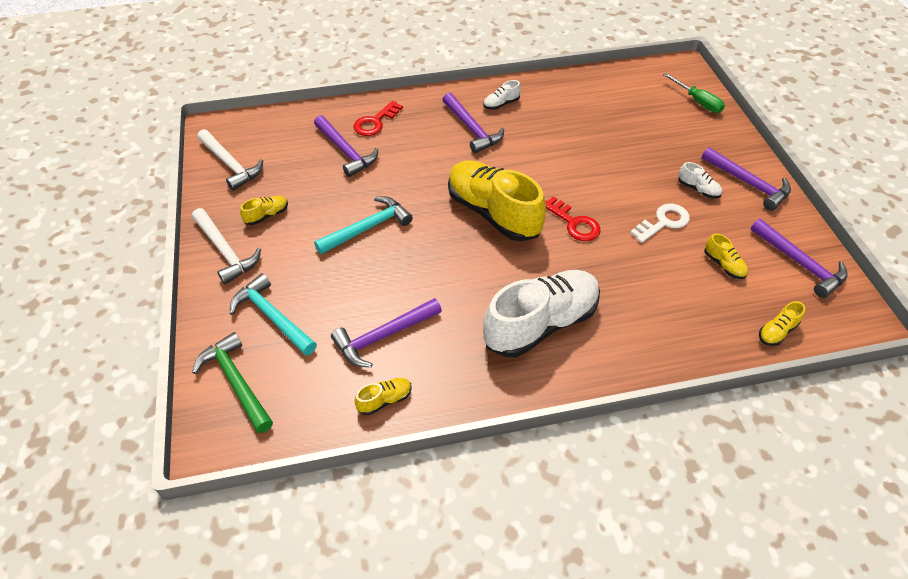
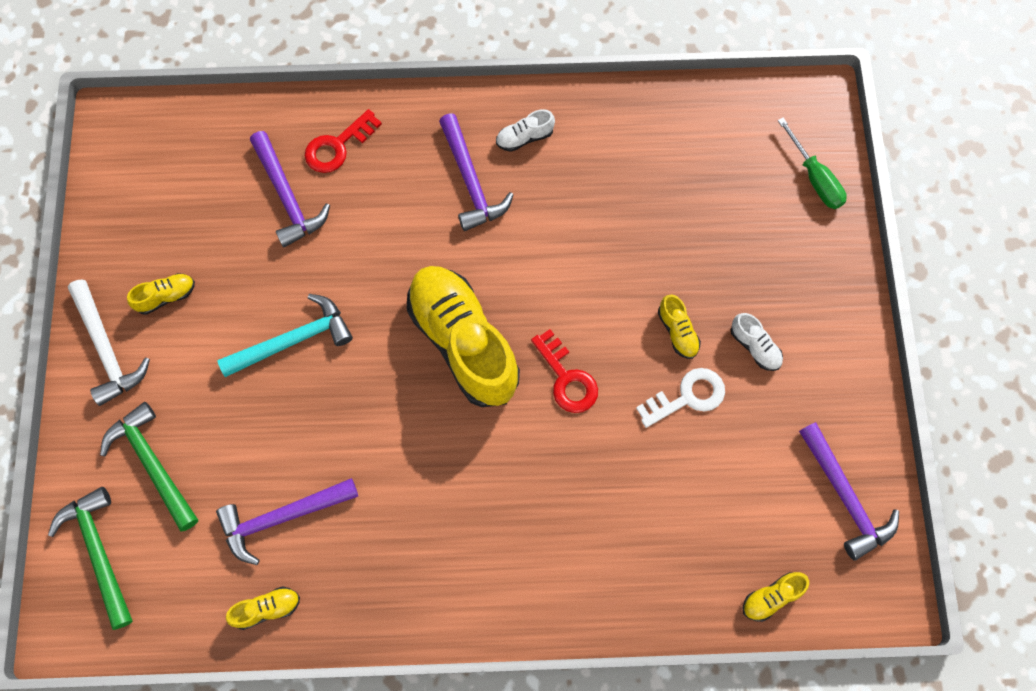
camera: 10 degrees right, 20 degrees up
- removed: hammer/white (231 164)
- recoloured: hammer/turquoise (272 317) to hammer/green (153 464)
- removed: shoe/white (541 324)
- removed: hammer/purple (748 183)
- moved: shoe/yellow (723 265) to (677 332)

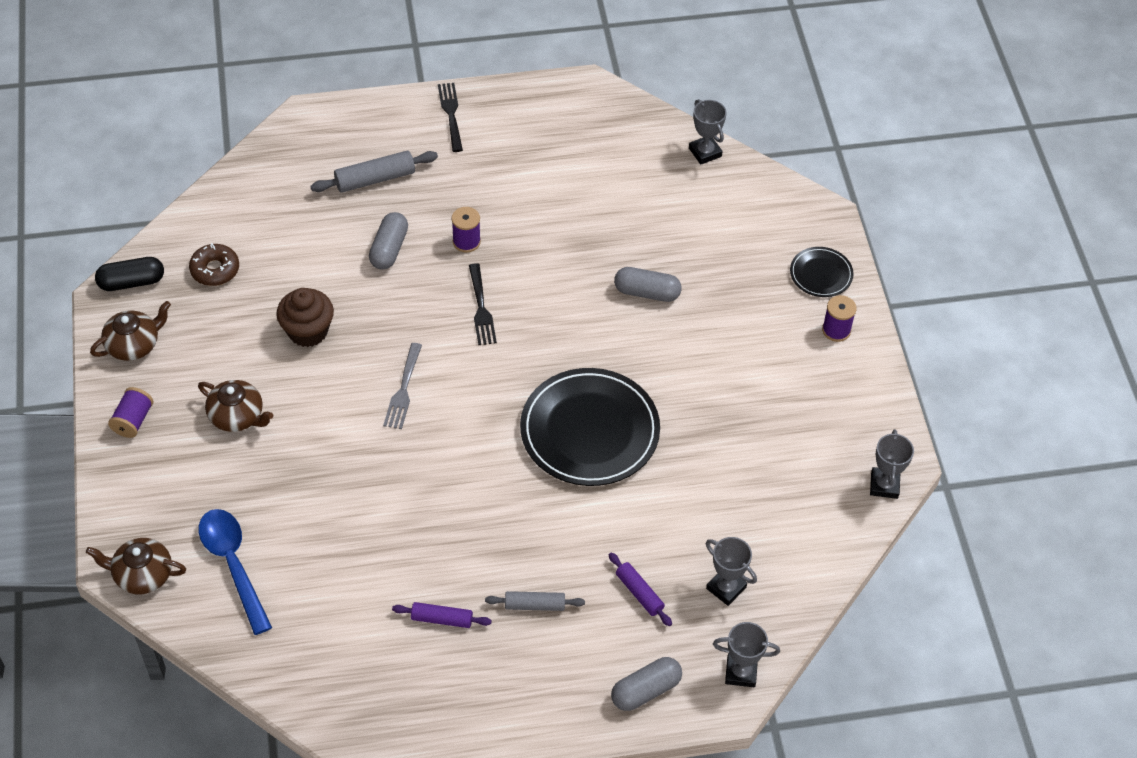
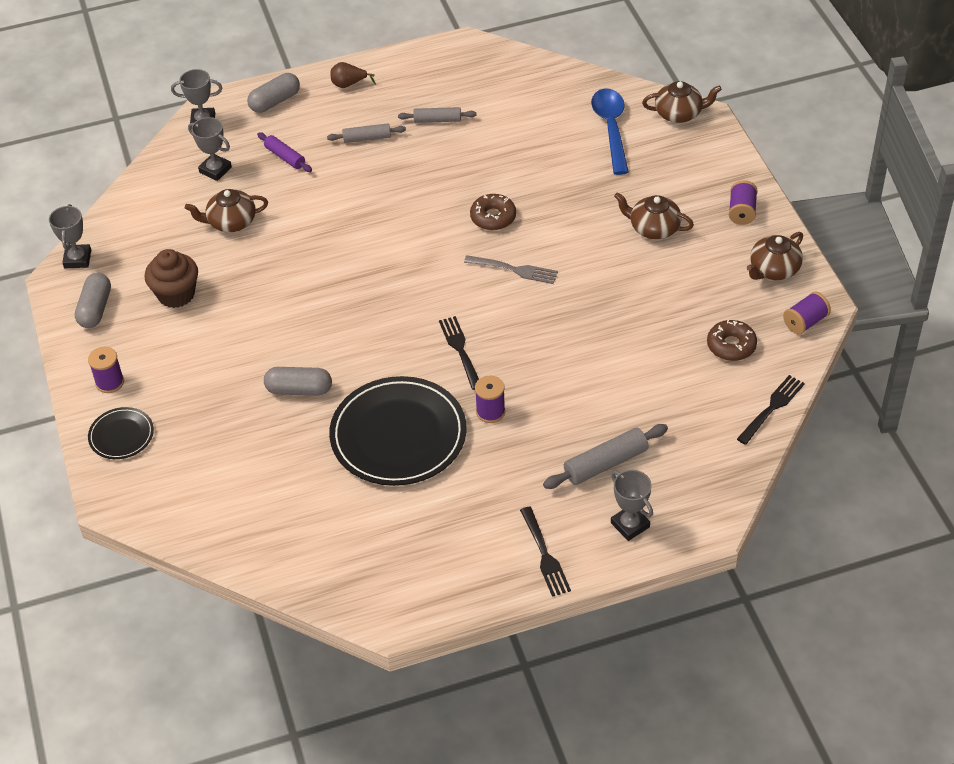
camera: 175 degrees right, 5 degrees down
- replaced: capsule/black (132 282) to spool/purple (805 322)
- turned: spoon/blue (233 565) = (611 129) 150 degrees counterclockwise
- moved: cupcake/brown (308 331) to (176 294)
- moved: capsule/grey (389 249) to (95 309)
- turned: fork/grey (403 389) = (514 270) 105 degrees clockwise
- recoloured: rolling pin/purple (442 619) to rolling pin/grey (437 120)
- moved: plate/black (589 431) to (398 435)
- moved: trophy/grey (705 152) to (630 525)
- added: teapot/brown (231 222)
- added: pear/brown (348 84)
- added: donut/brown (493 217)
- added: fork/black (772 408)

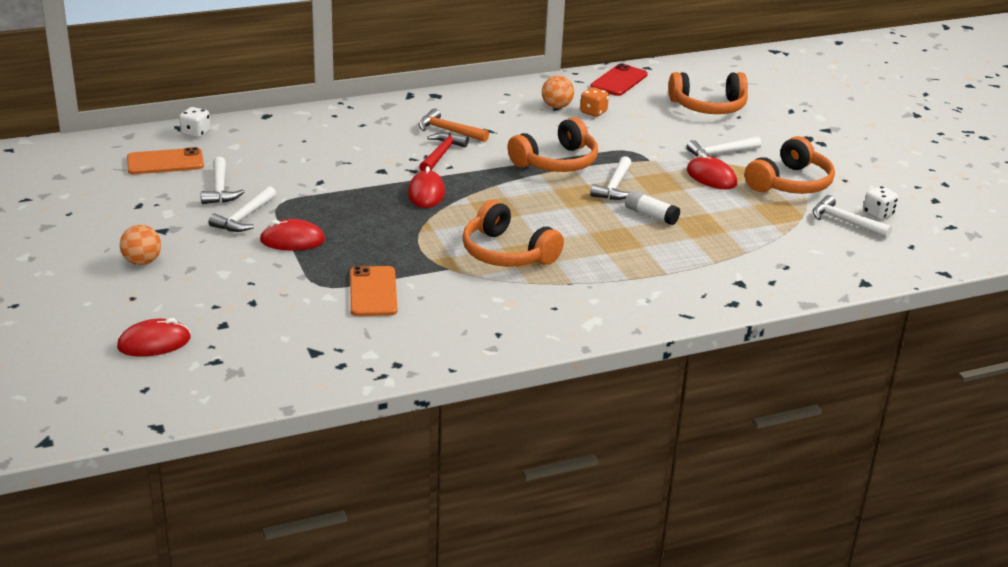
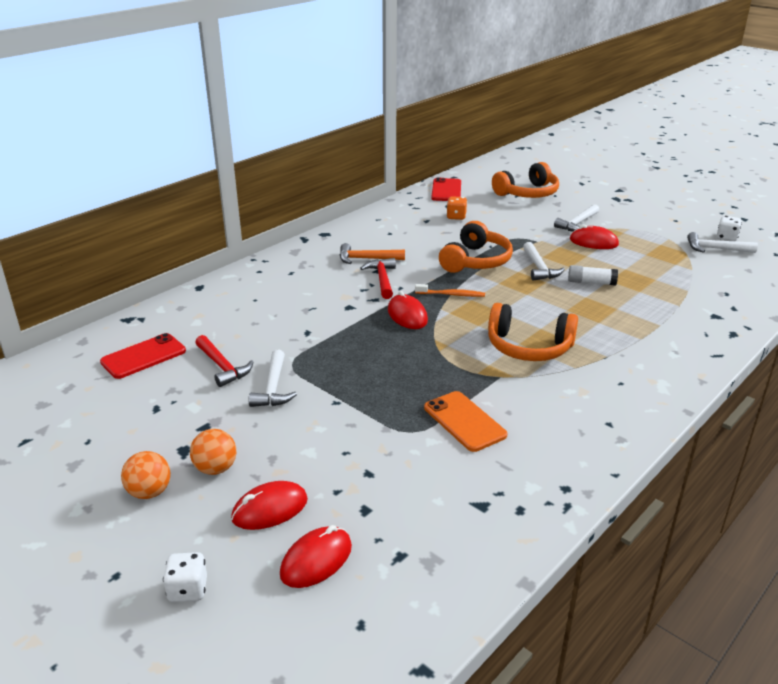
camera: 25 degrees left, 0 degrees up
- recoloured: phone/orange (165 162) to phone/red (143 356)
- moved: dice/white (195 133) to (188 590)
- recoloured: hammer/white (220 189) to hammer/red (222 366)
- moved: mouse/red (292 240) to (270 509)
- moved: ball/orange (556 106) to (149 492)
- removed: headphones/orange (790 183)
- added: toothbrush/orange (451 294)

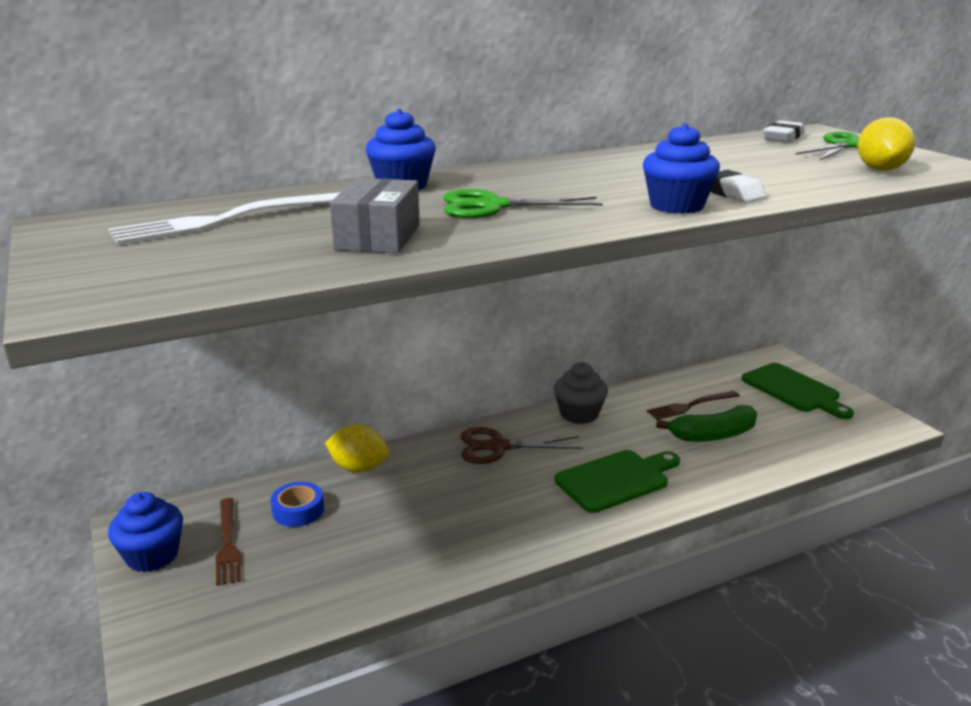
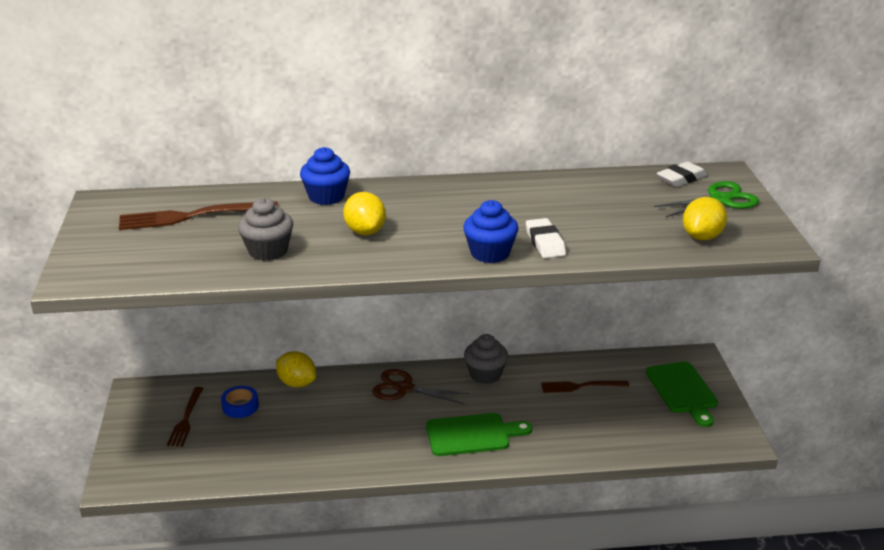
camera: 20 degrees right, 5 degrees up
- removed: cupcake/blue (152 556)
- recoloured: fork/white (225 220) to fork/brown (191 217)
- replaced: box/grey (378 237) to cupcake/grey (268 251)
- replaced: scissors/green (492 206) to lemon/yellow (365 231)
- removed: banana/green (713 435)

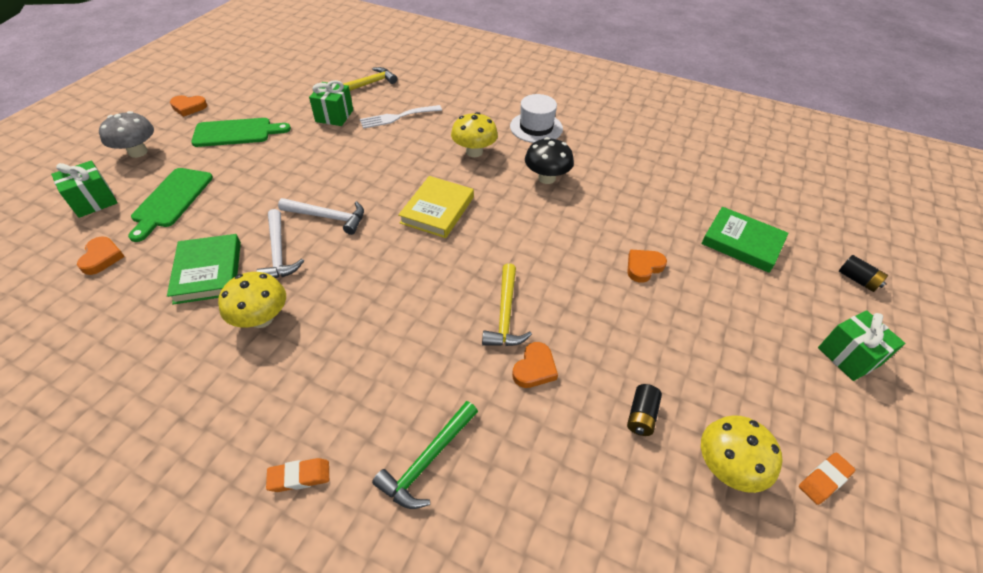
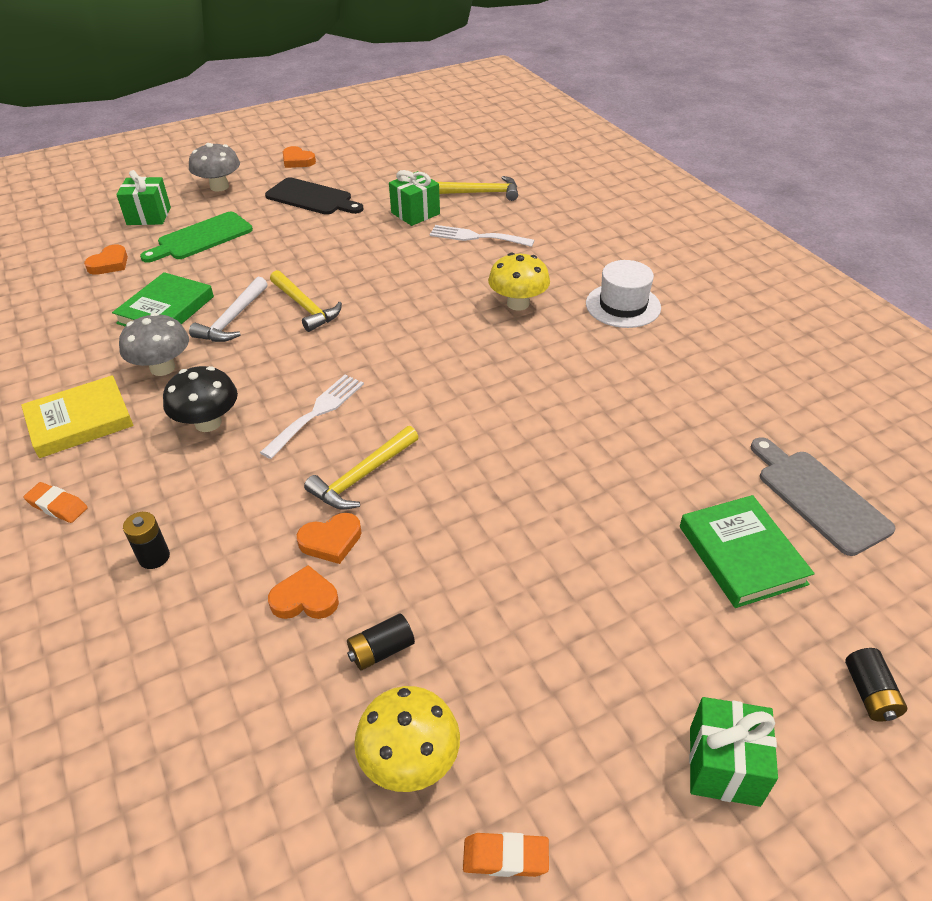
camera: 40 degrees right, 5 degrees down
- recoloured: cutting board/green (236 132) to cutting board/black (312 198)
- recoloured: mushroom/yellow (261 318) to mushroom/grey (162 368)
- recoloured: hammer/white (328 217) to hammer/yellow (305 307)
- replaced: hammer/green (427 460) to battery/black (154 557)
- moved: book/yellow (437 210) to (80 421)
- moved: mushroom/black (546 178) to (208 423)
- moved: heart/orange (643 267) to (305 599)
- added: fork/white (317 412)
- added: cutting board/grey (818 497)

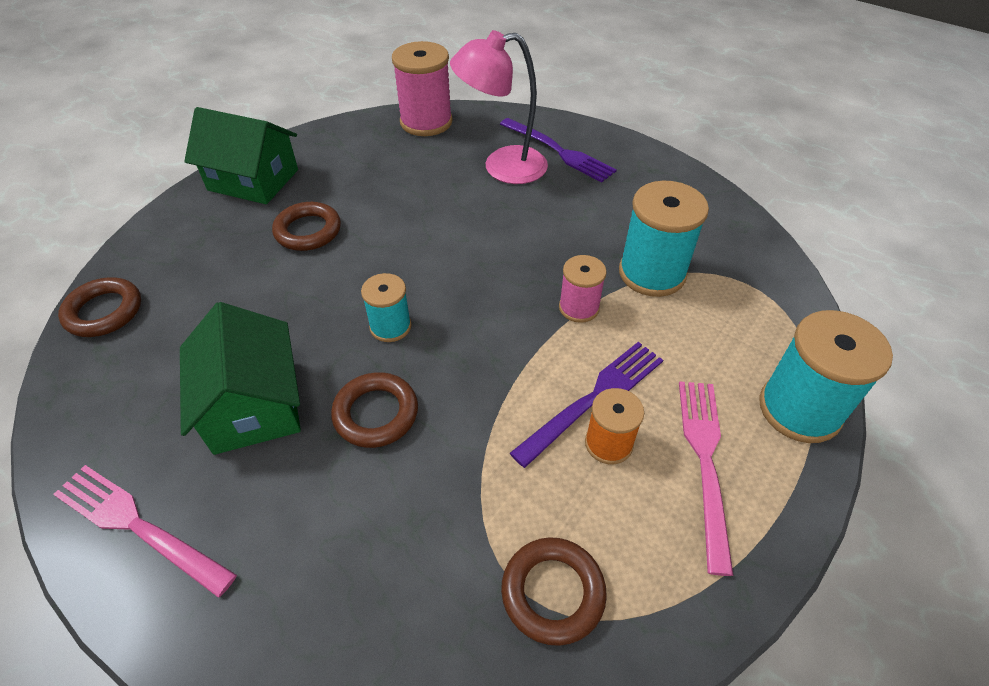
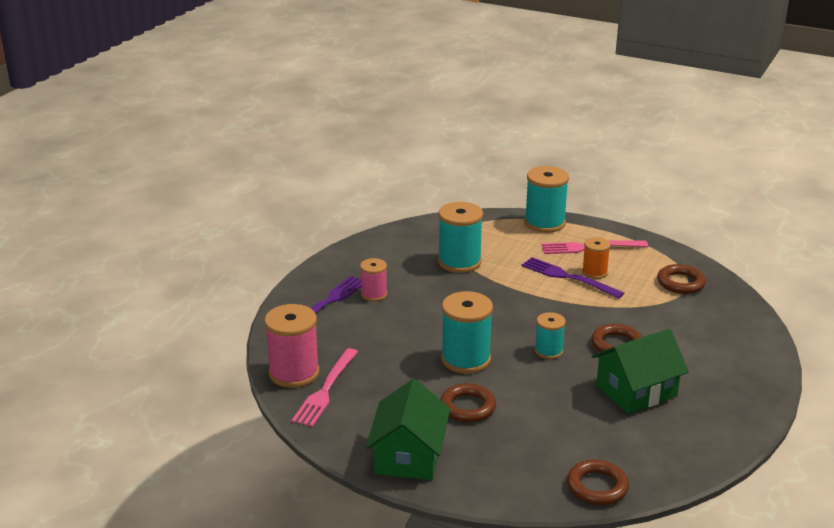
camera: 100 degrees left, 20 degrees down
- moved: fork/pink (136 525) to (325 390)
- removed: lamp/pink (502 167)
- moved: spool/pink (579 308) to (374 294)
- added: spool/turquoise (466 359)

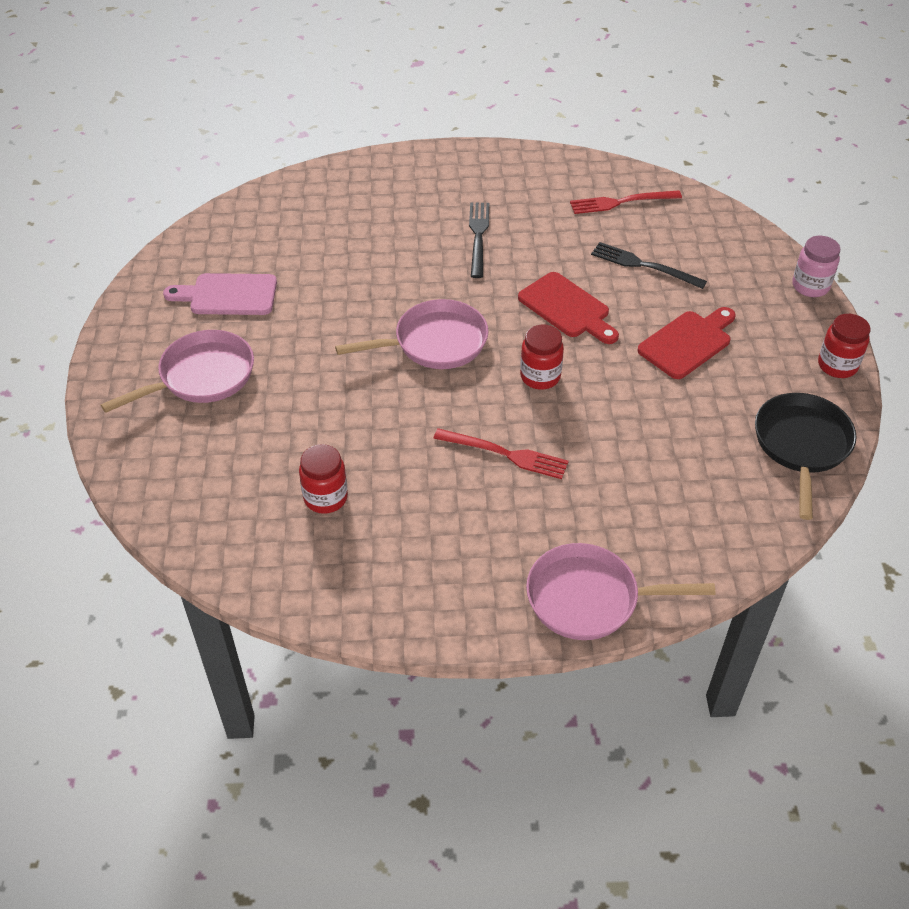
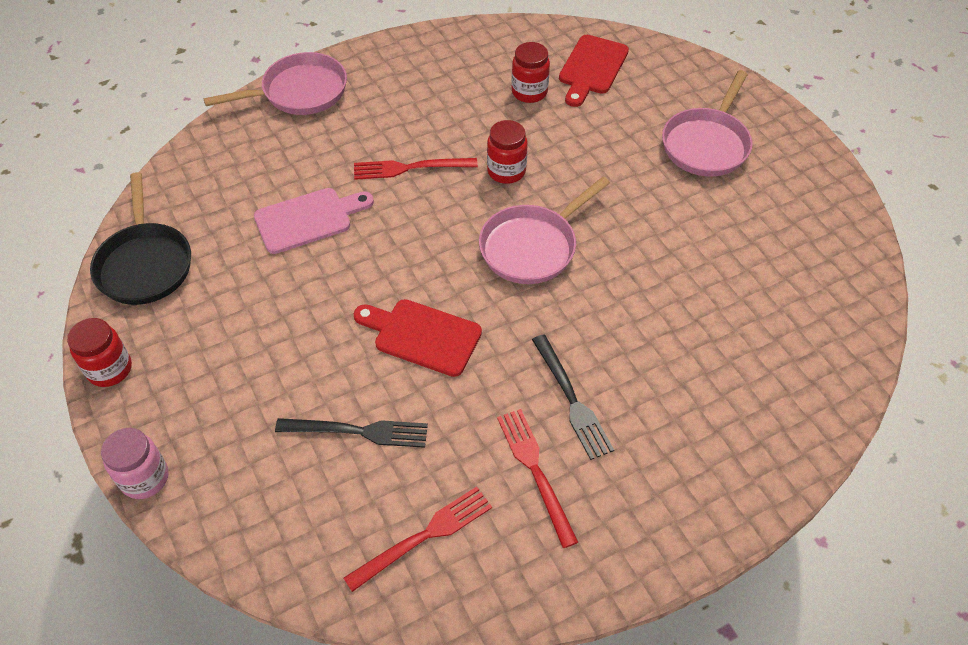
camera: 155 degrees right, 5 degrees up
- moved: cutting board/pink (228 295) to (308 219)
- moved: jar/red (540 376) to (506 171)
- moved: cutting board/red (687 343) to (592 68)
- added: fork/red (535 471)

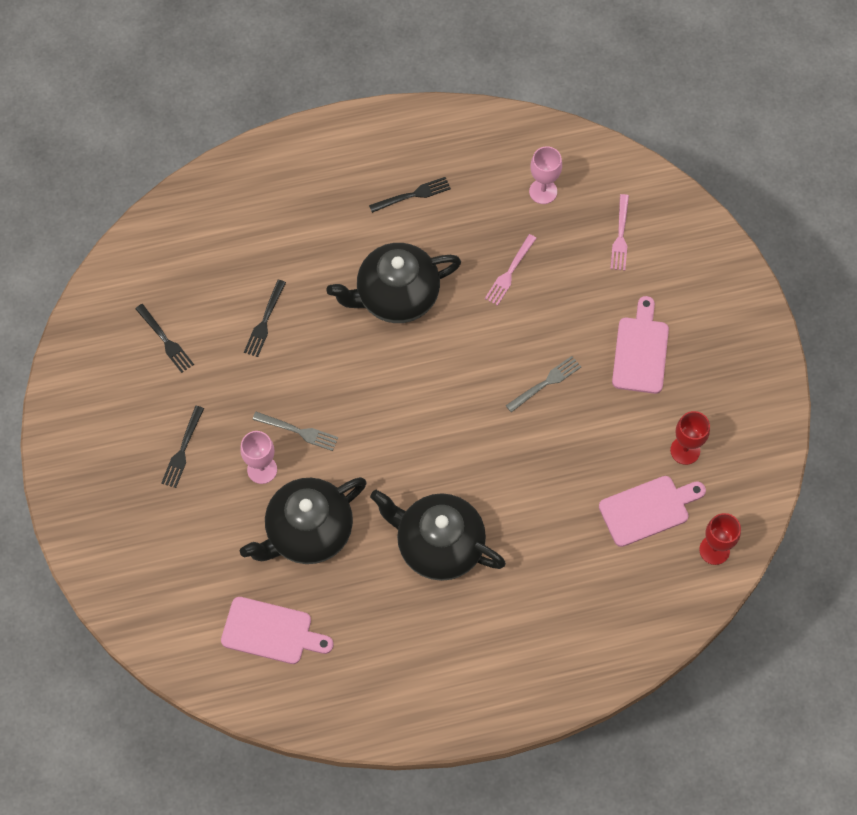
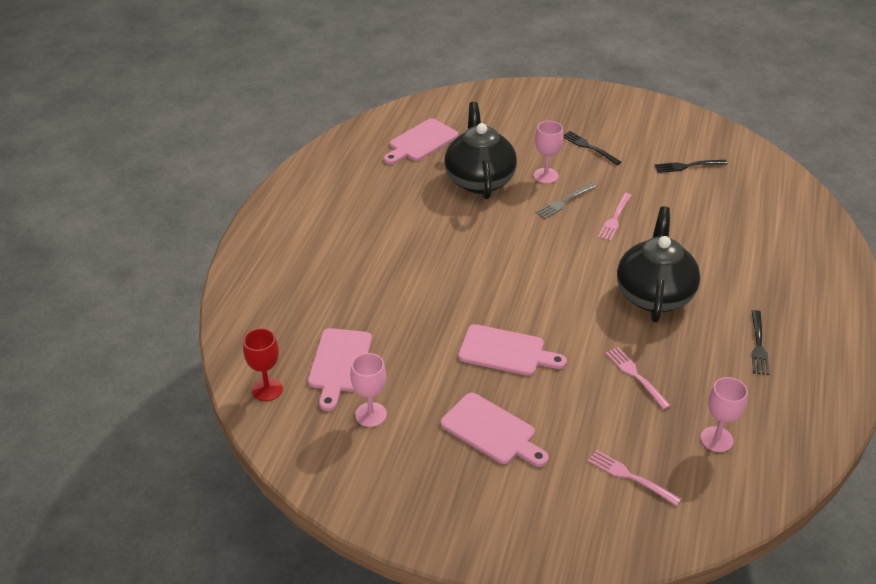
camera: 120 degrees right, 25 degrees down
- removed: fork/black (265 321)
- removed: teapot/black (438 545)
- replaced: fork/grey (545 383) to cutting board/pink (506 351)
- recoloured: goblet/red (685 450) to goblet/pink (370 414)
- added: fork/pink (615 218)

